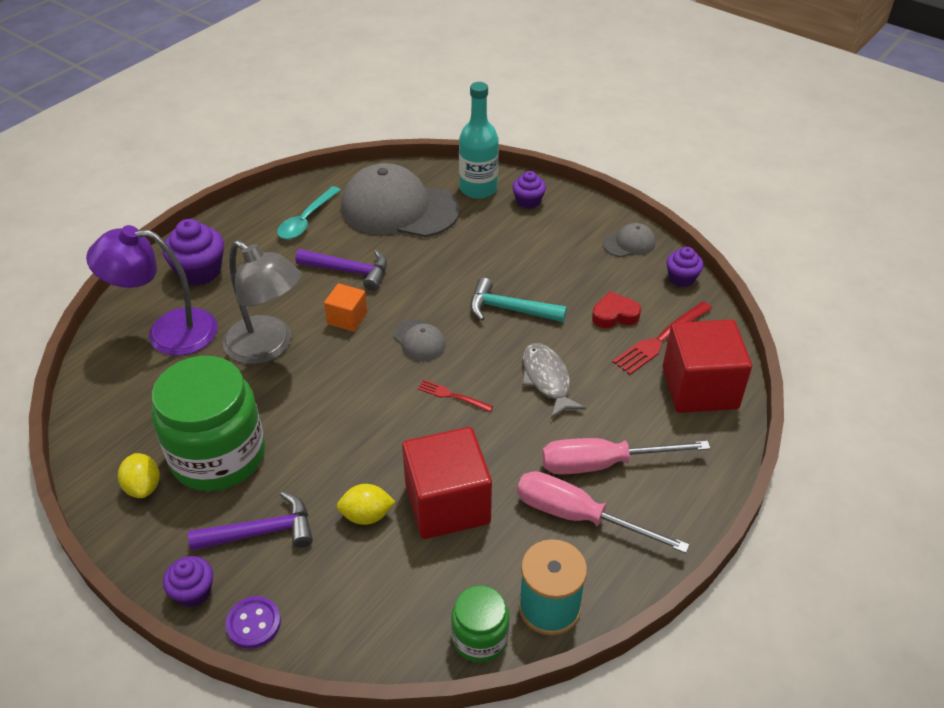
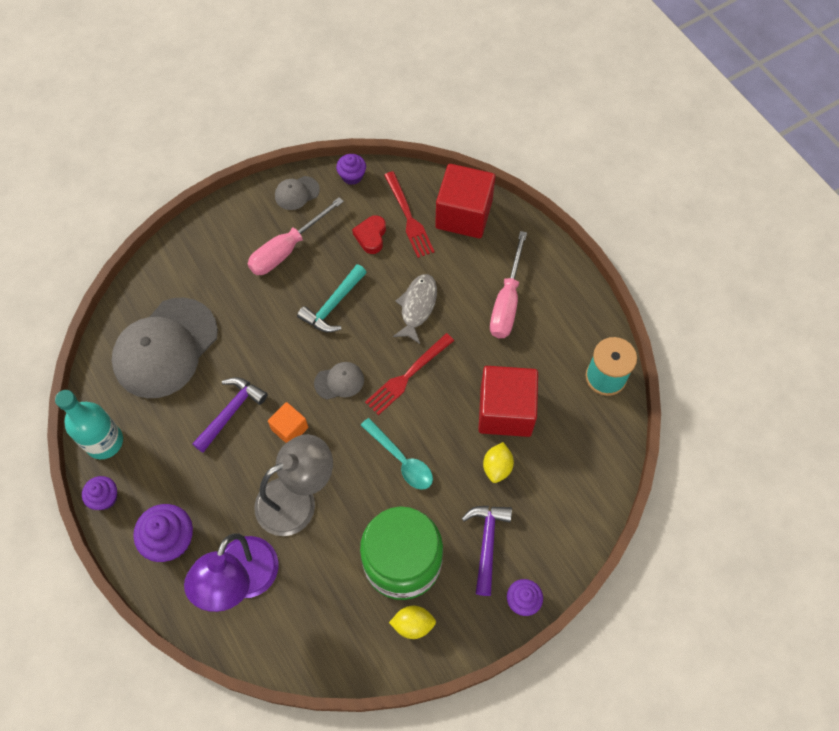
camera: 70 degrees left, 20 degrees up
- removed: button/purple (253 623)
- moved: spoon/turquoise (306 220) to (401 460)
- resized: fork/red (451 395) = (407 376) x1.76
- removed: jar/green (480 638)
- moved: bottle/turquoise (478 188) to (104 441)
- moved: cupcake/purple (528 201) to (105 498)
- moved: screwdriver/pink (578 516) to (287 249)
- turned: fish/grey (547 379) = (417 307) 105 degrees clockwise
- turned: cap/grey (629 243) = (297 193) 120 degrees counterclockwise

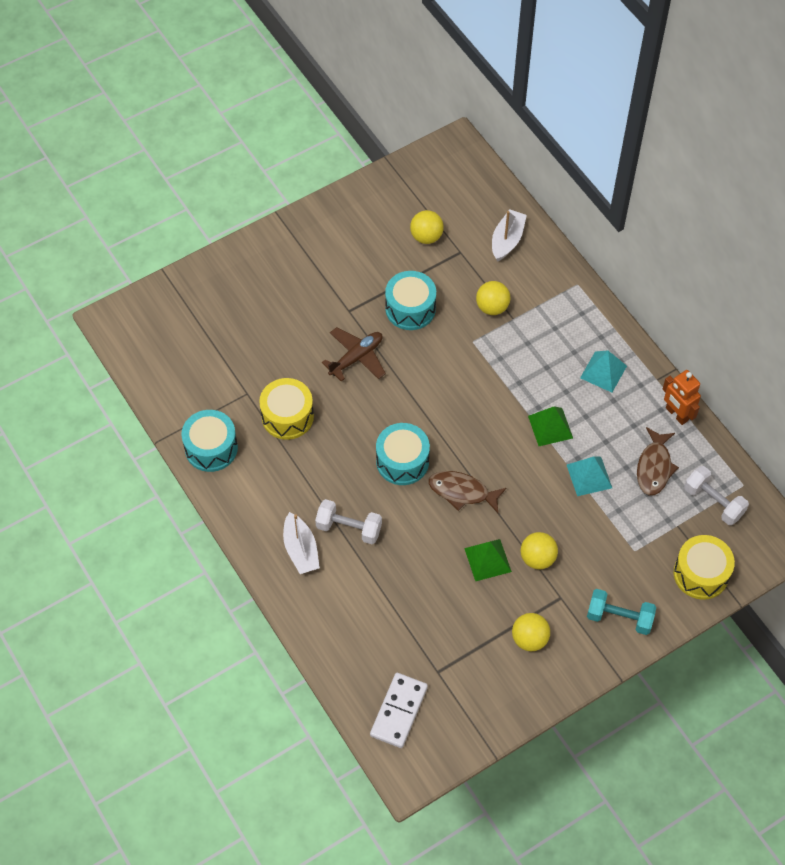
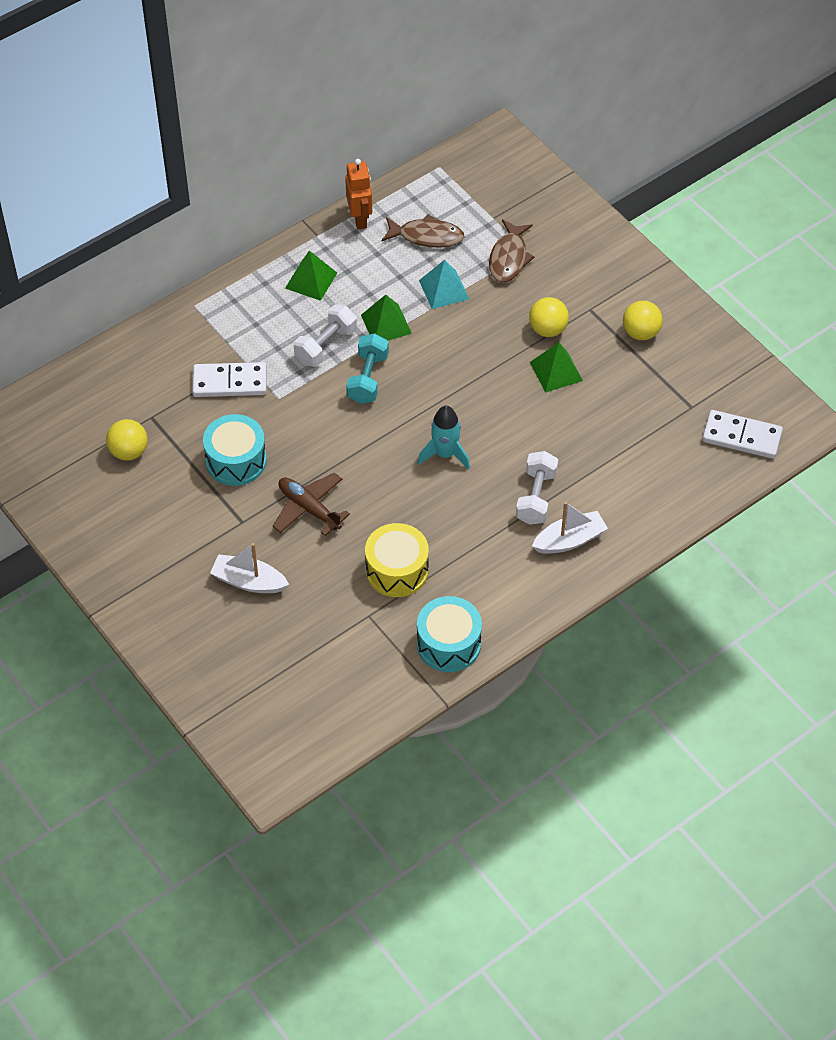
camera: 95 degrees left, 5 degrees down
- replaced: drum/turquoise (402 461) to rocket/turquoise (445 454)
- moved: fish/brown (462 492) to (509 258)
- replaced: ball/yellow (492 307) to domino/white (230 382)
- moved: boat/white (507 240) to (249 581)
- recoloured: pyramid/turquoise (603 372) to pyramid/green (311 280)
- moved: dumbbell/turquoise (619 618) to (368 378)
- turned: robot/orange (676 414) = (360 219) 60 degrees counterclockwise
- removed: drum/yellow (701 574)
- moved: dumbbell/white (713 502) to (326 345)

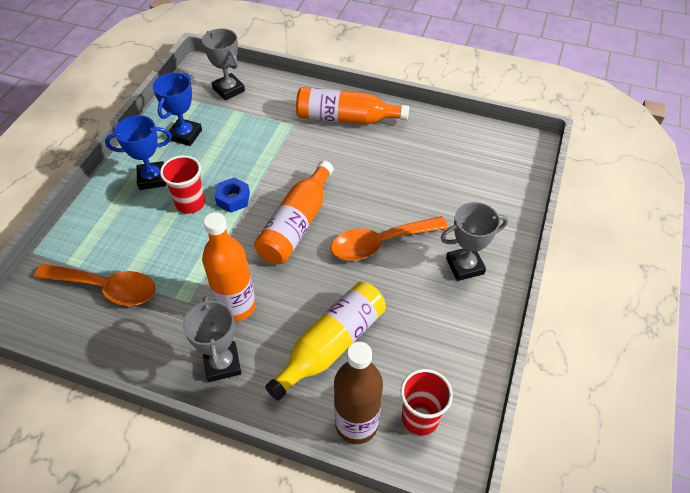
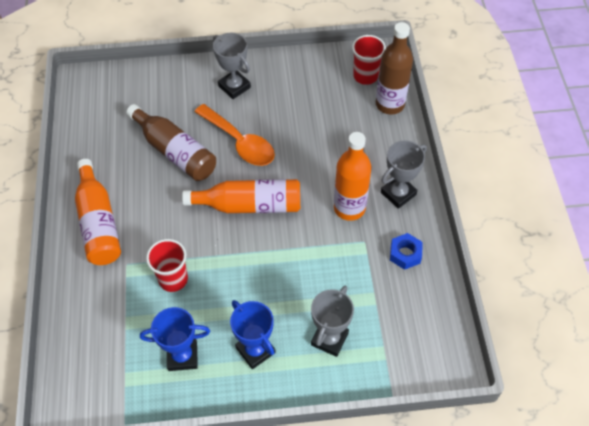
camera: 115 degrees left, 5 degrees up
- removed: spoon/orange (106 288)
- moved: cup/red (190 203) to (173 279)
- moved: trophy/grey (228 90) to (329 339)
- moved: nut/blue (233 199) to (405 254)
- removed: bottle/yellow (331 345)
- added: bottle/brown (175 152)

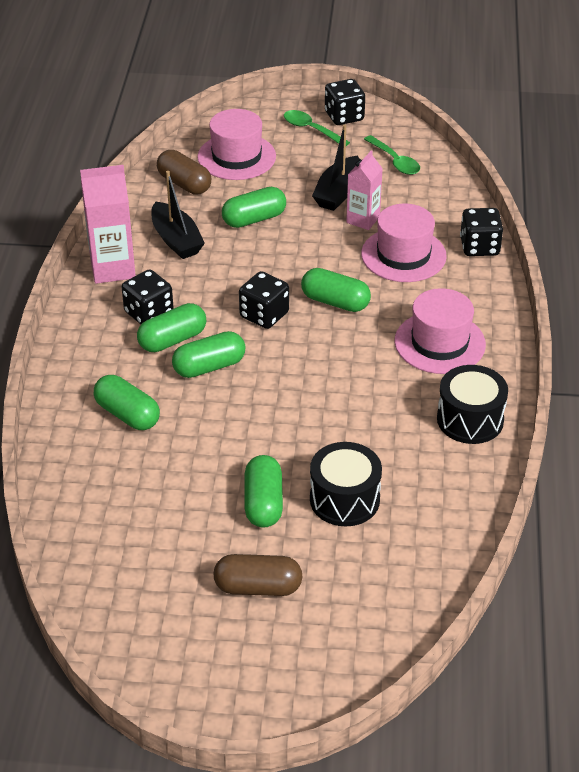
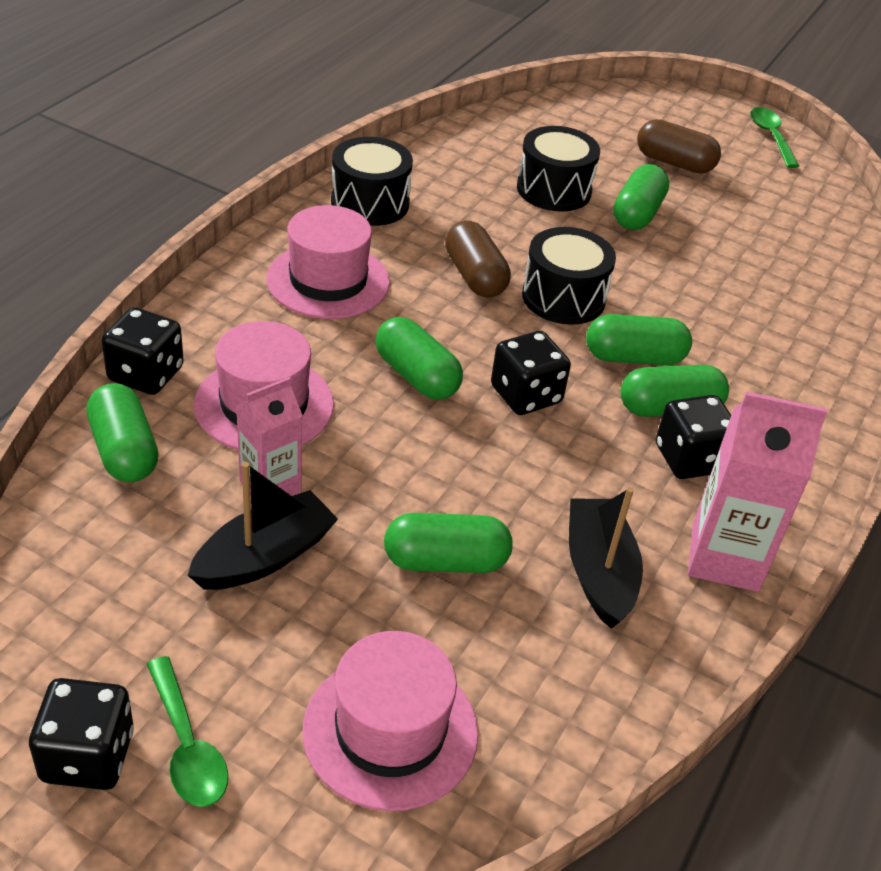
camera: 160 degrees left, 0 degrees up
- moved: capsule/green (127 414) to (124 451)
- moved: capsule/brown (184 184) to (475 276)
- moved: spoon/green (395 161) to (771 137)
- added: drum/black (563 297)

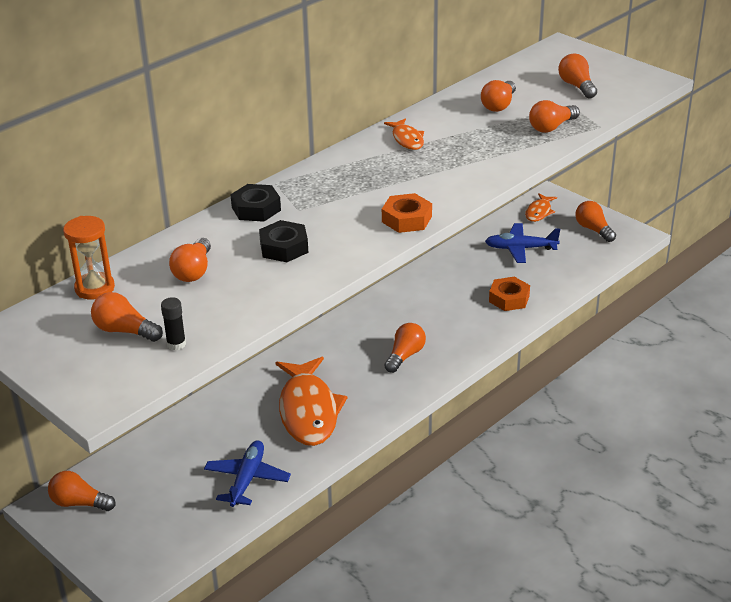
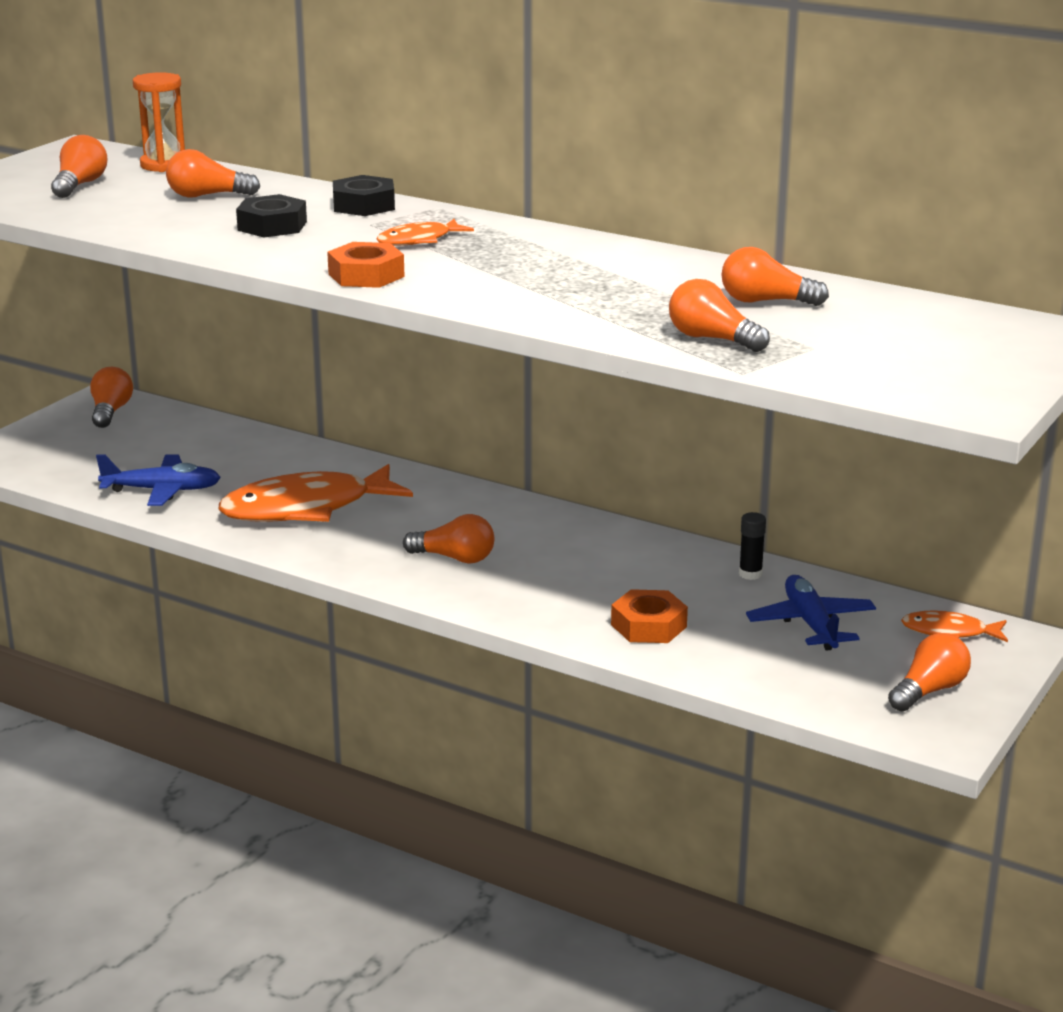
camera: 75 degrees right, 10 degrees down
- moved: glue stick/black (176 344) to (750 574)
- moved: fish/orange (407 139) to (419 240)
- removed: light bulb/orange (576 86)

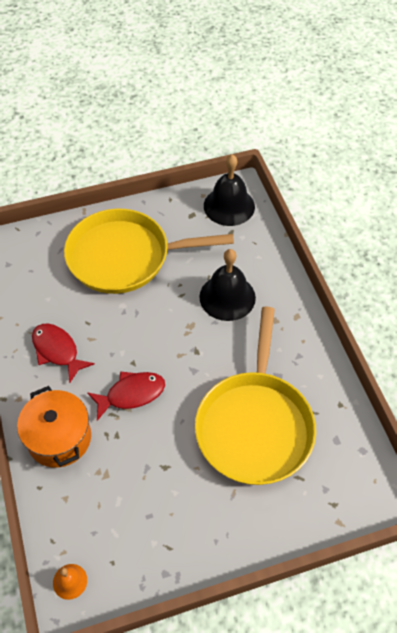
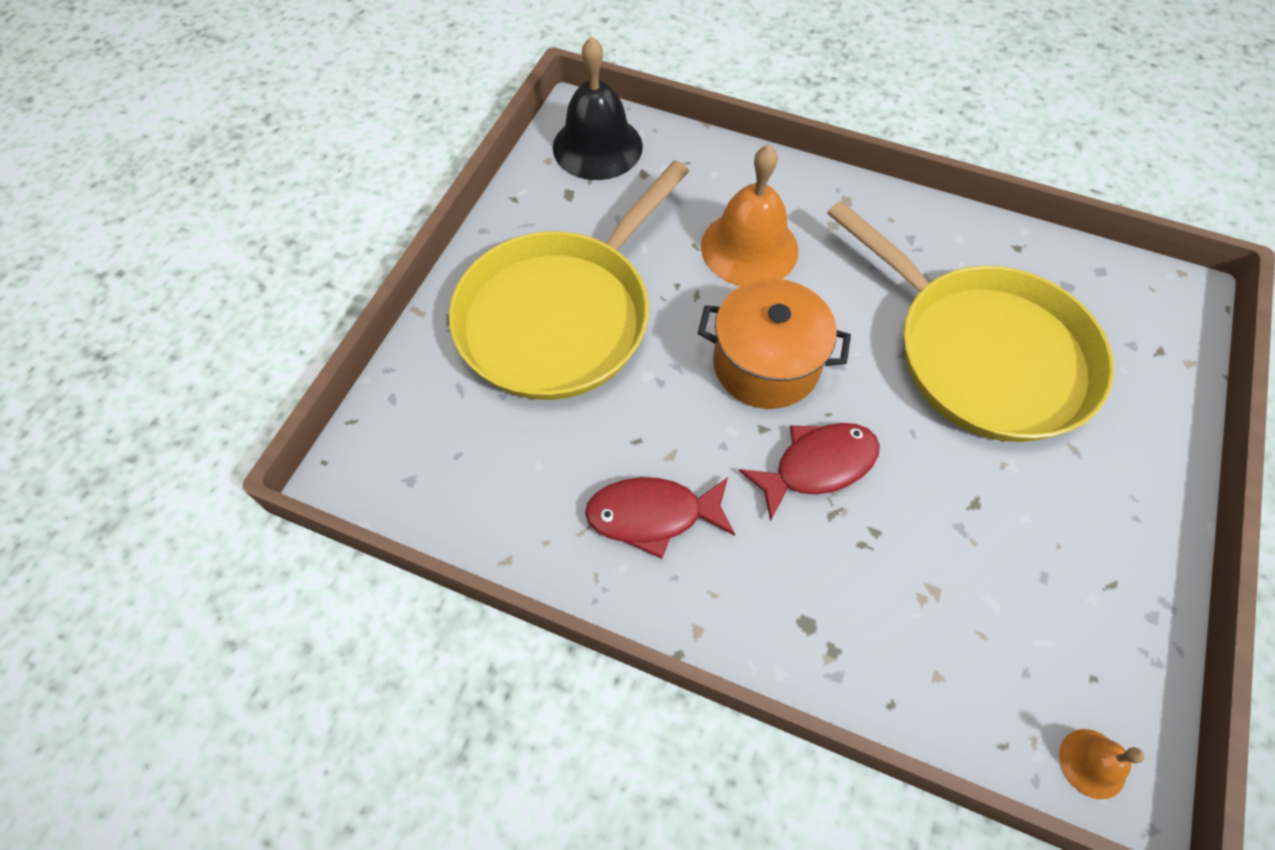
camera: 50 degrees left, 5 degrees up
- moved: pot/orange (59 438) to (766 364)
- turned: fish/red (131 394) = (817 466) 45 degrees clockwise
- recoloured: bell/black (227 297) to bell/orange (749 248)

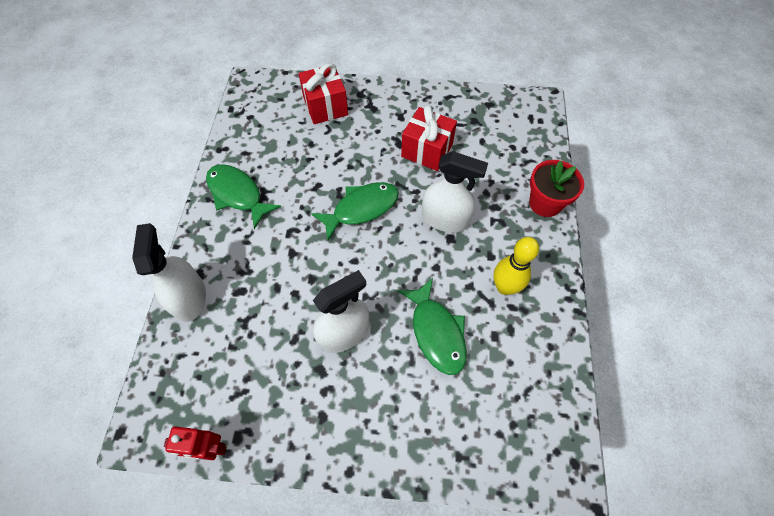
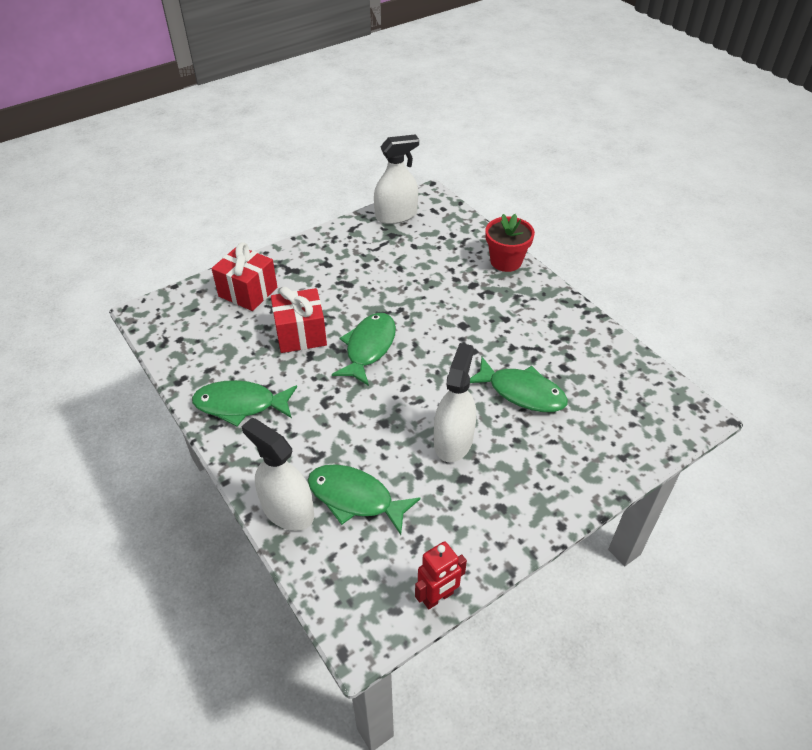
camera: 40 degrees left, 15 degrees down
- moved: gift/red (427 150) to (301 334)
- moved: spray bottle/white (445 219) to (396 215)
- removed: bowling pin/yellow (504 287)
- added: fish/green (355 498)

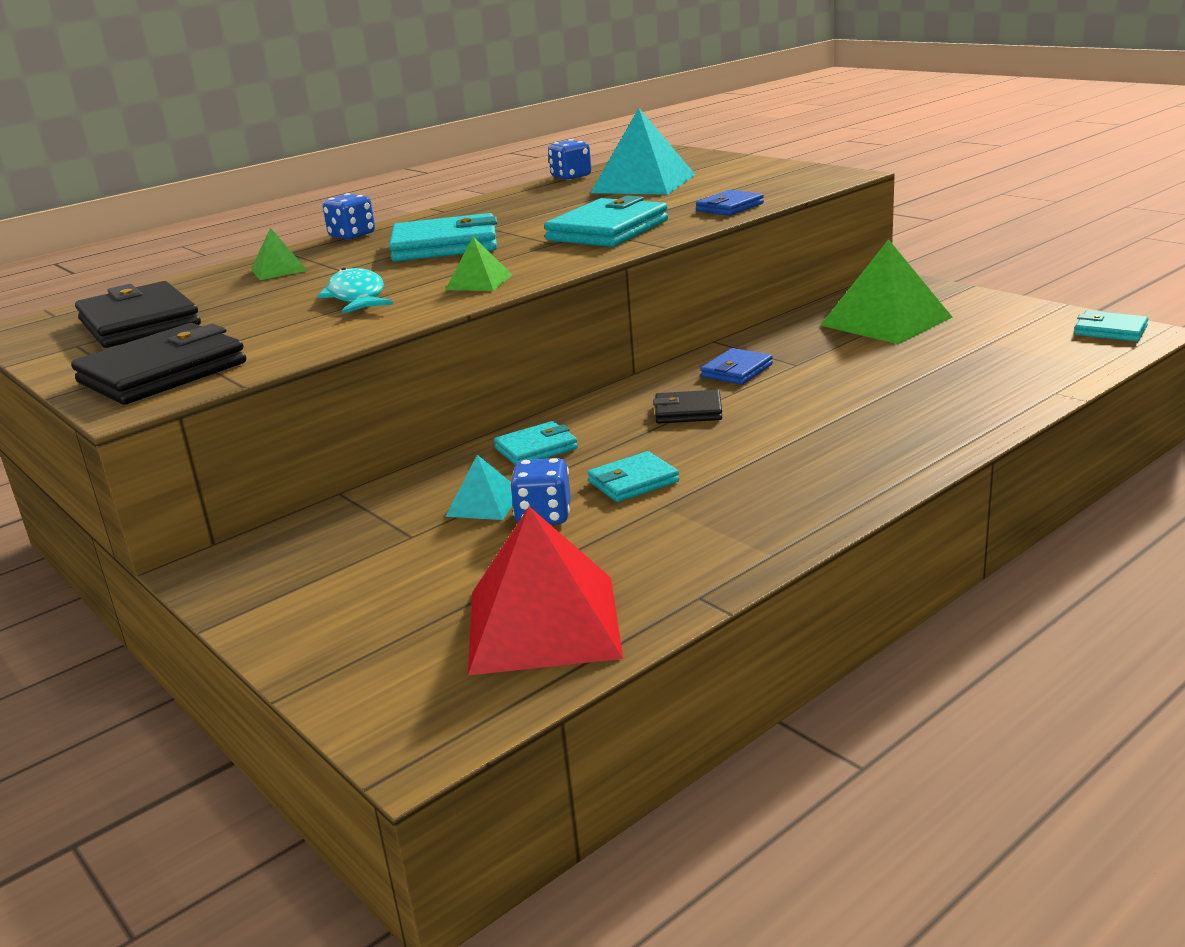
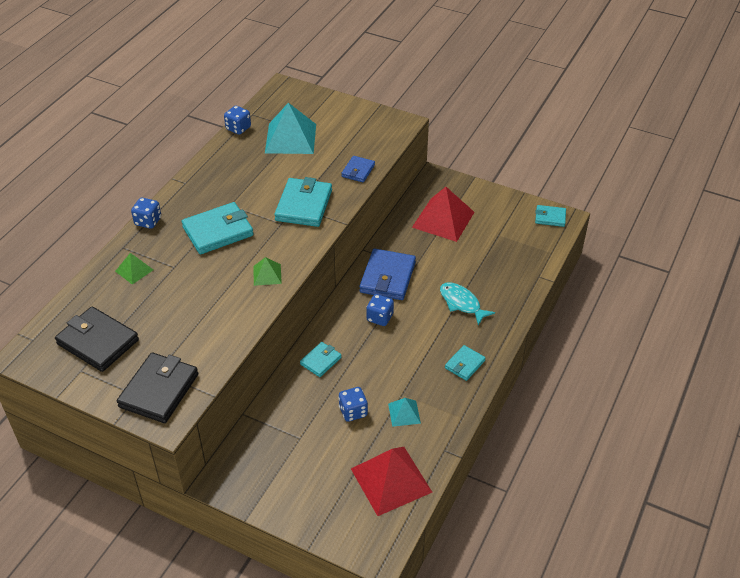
camera: 25 degrees left, 20 degrees up
- moved: fish/turquoise (357 297) to (461 303)
- moved: pyramid/turquoise (484 503) to (404 413)
- moved: wallet/turquoise (633 482) to (464 364)
- replaced: wallet/black (688 411) to dice/blue (380 317)
- resized: wallet/blue (736 371) = (387 277) x1.81
- recoloured: pyramid/green (886 321) to pyramid/red (443 219)

